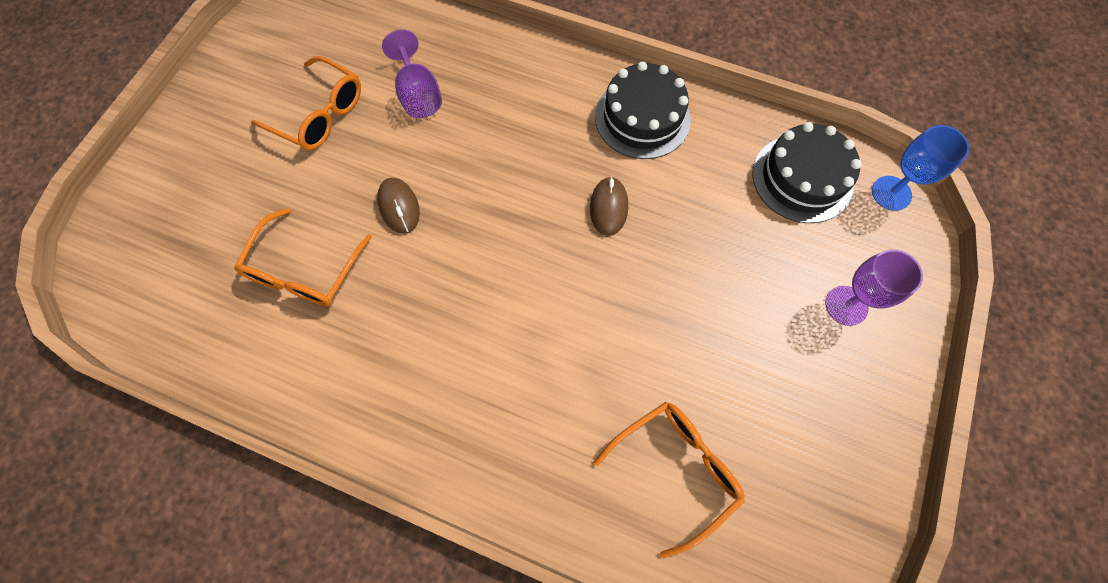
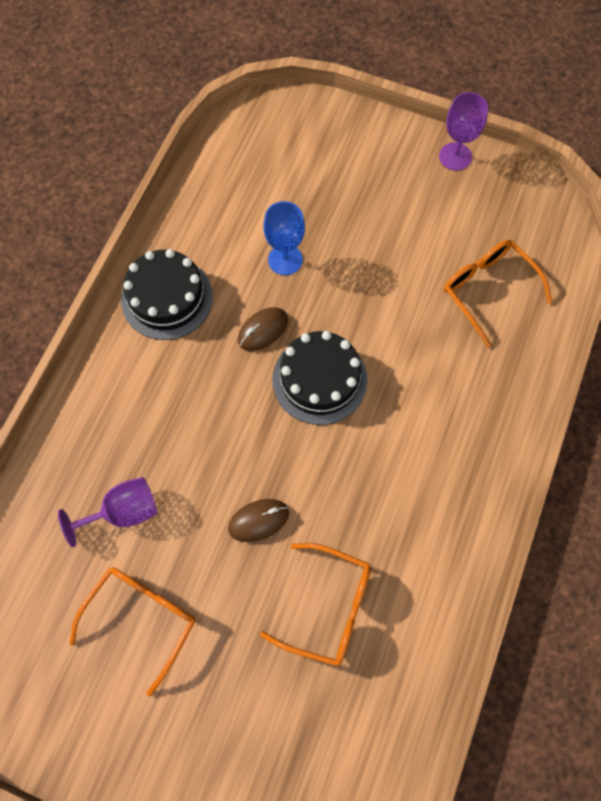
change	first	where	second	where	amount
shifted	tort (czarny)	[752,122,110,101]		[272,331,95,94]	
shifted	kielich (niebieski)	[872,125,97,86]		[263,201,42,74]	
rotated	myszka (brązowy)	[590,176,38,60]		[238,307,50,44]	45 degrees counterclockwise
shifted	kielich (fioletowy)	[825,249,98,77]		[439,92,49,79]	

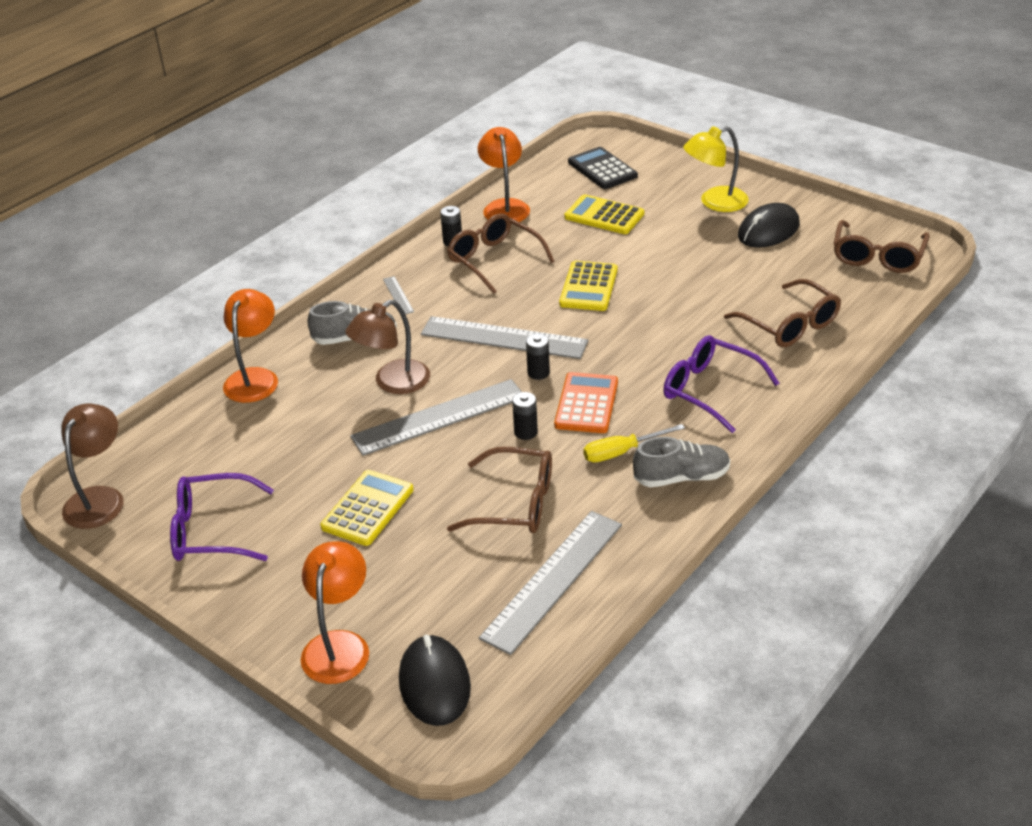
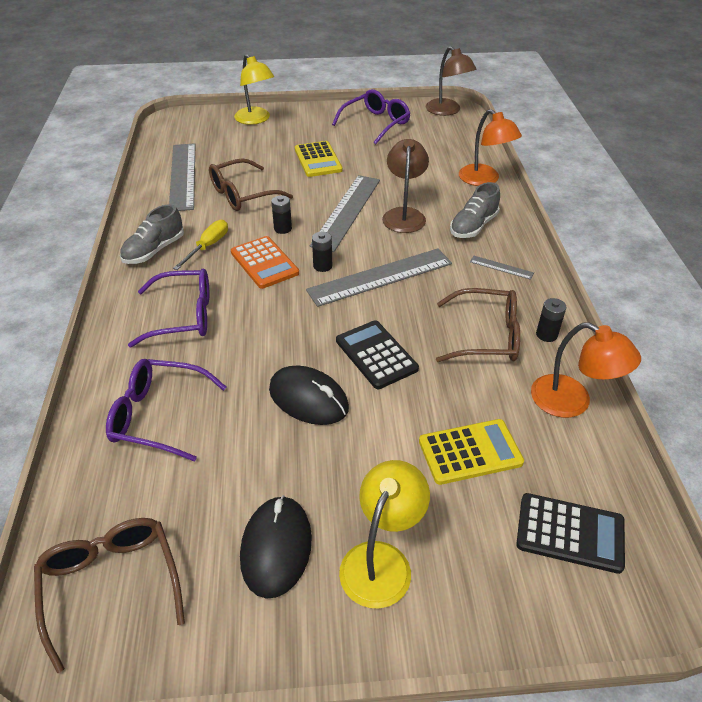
change	first	where	second	where	amount
repainted	kalkulator (żółty)	[559,261,59,50]	kalkulator (czarny)	[336,320,83,69]	
repainted	okulary (brązowy)	[724,279,117,68]	okulary (fioletowy)	[106,359,120,103]	
repainted	lampka (pomarańczowy)	[301,541,68,143]	lampka (żółty)	[234,54,40,71]	
shifted	myszka (czarny)	[399,635,72,91]		[269,366,80,59]	

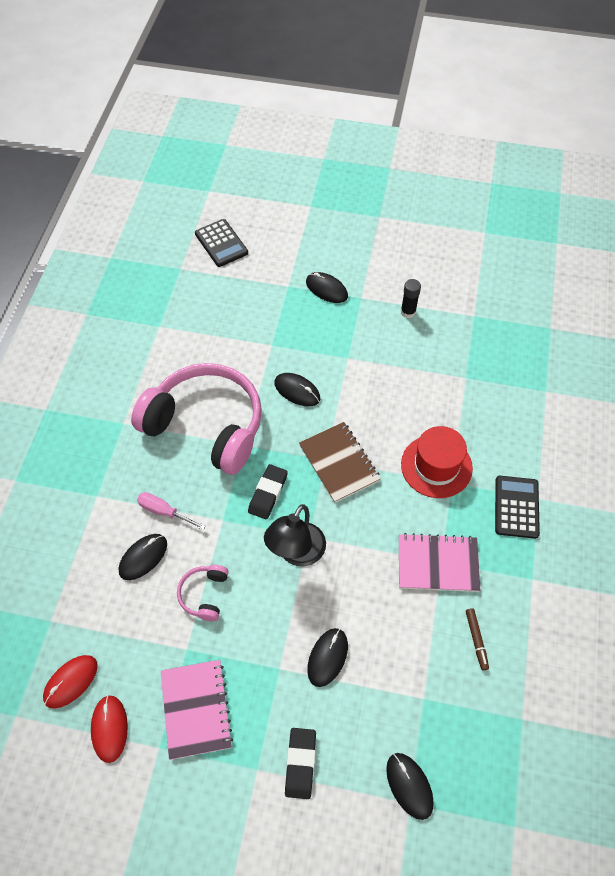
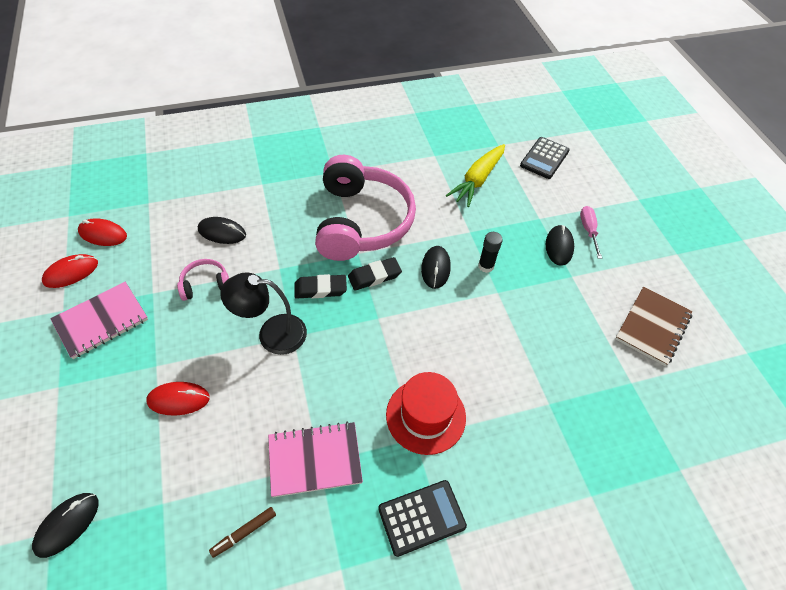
change	first	where	second	where	amount
shifted	klej w sztyfcie (czarny)	[401,279,20,39]		[478,232,25,41]	
shifted	zeszyt (brązowy)	[299,422,82,81]		[615,287,78,79]	
shifted	śrubokręt (różowy)	[137,492,69,38]		[580,206,22,53]	
rotated	zeszyt (różowy)	[399,533,81,59]		[268,422,95,75]	75 degrees counterclockwise
repainted	myszka (czarny)	[307,628,41,59]	myszka (czerwony)	[146,382,64,34]	
shifted	gumka do mazania (czarny)	[285,728,31,71]		[348,257,54,33]	
new			marchewka (żółty)	[446,144,59,63]	

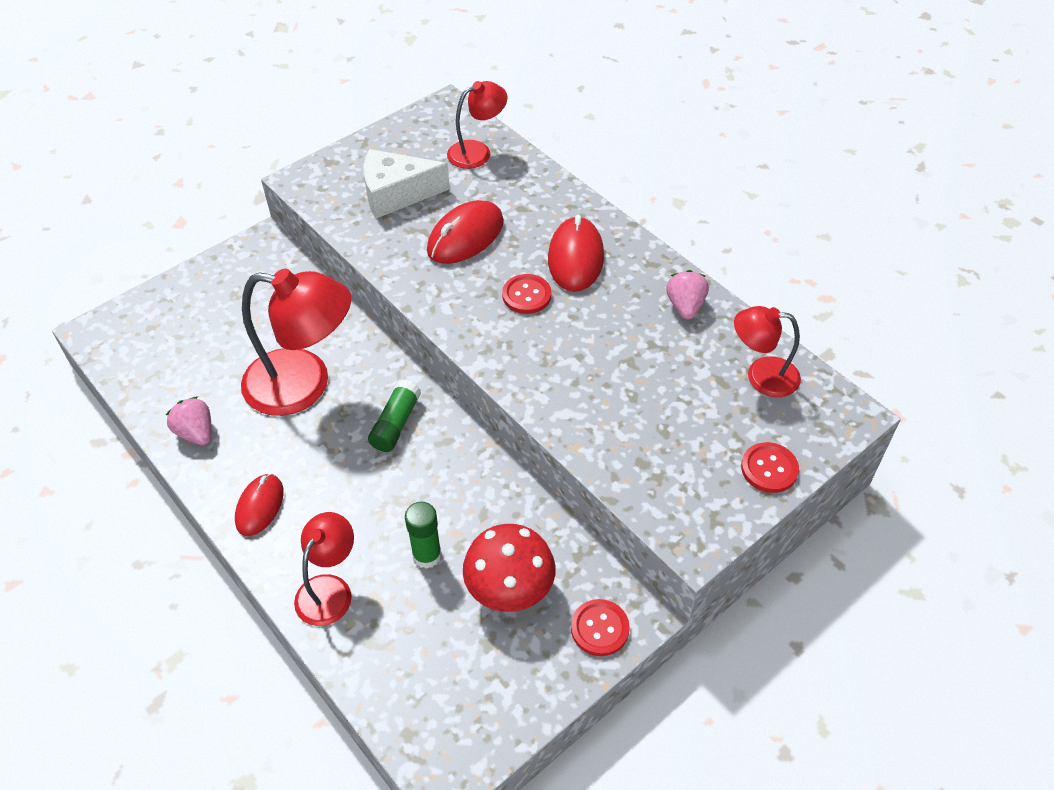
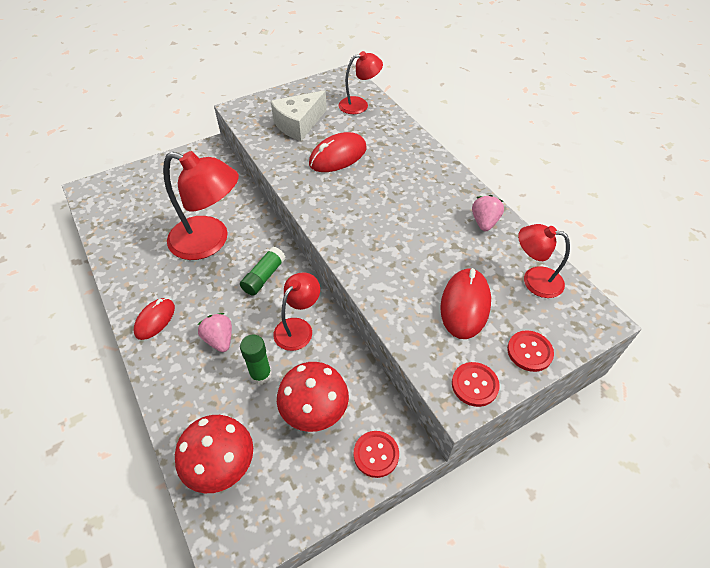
change	first	where	second	where	amount
rotated	ser (biały)	[363,149,87,70]		[271,90,56,51]	45 degrees counterclockwise
shifted	myszka (czerwony)	[548,214,56,78]		[440,268,51,71]	
shifted	guzik (czerwony)	[502,274,49,40]		[452,362,48,45]	
shifted	truskawka (różowy)	[166,396,46,49]		[198,313,34,39]	
shifted	lampka (czerwony)	[294,512,60,114]		[273,272,47,79]	
new			grzyb (czerwony)	[175,415,78,78]	

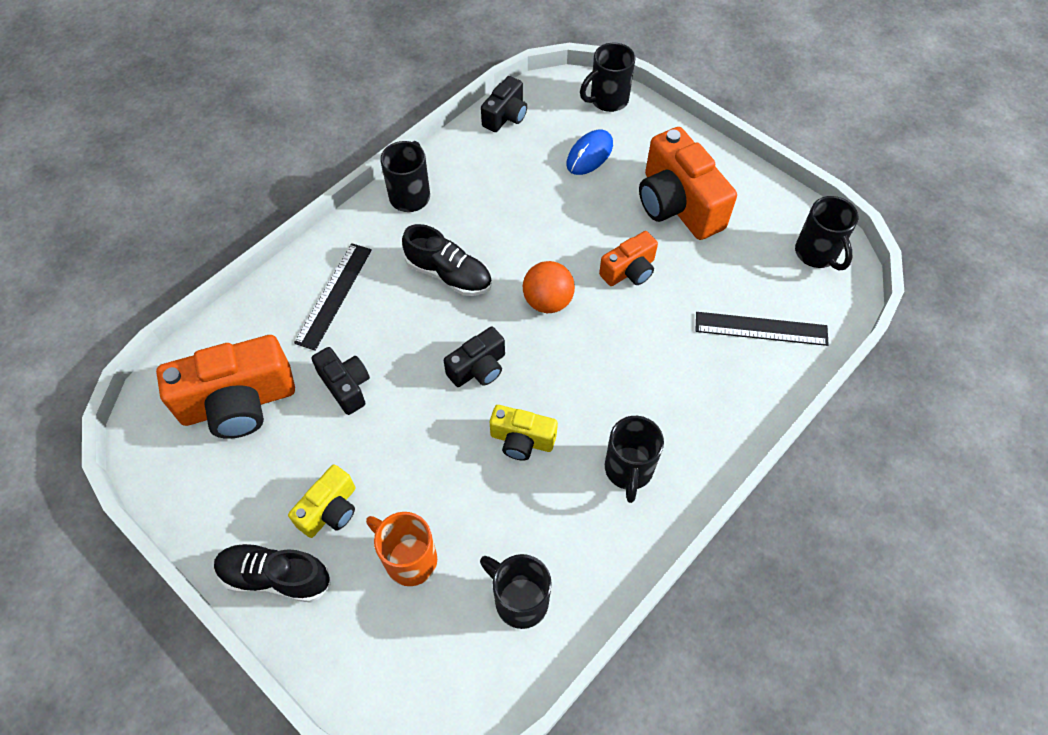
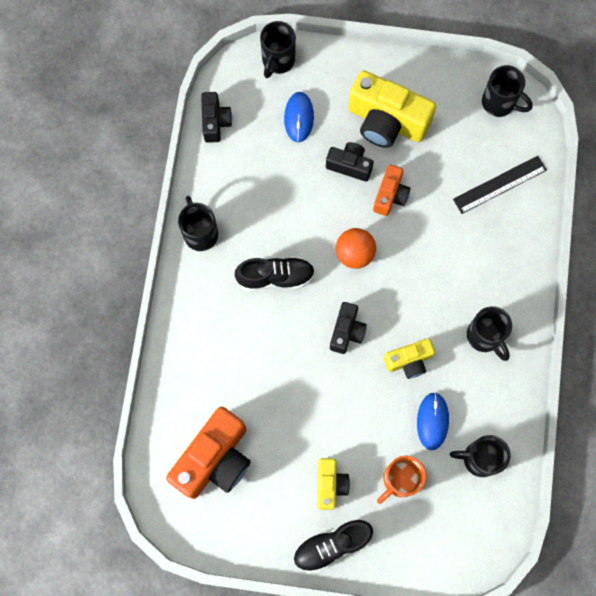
change	first	where	second	where	amount
repainted	aparat fotograficzny (pomarańczowy)	[639,127,98,113]	aparat fotograficzny (żółty)	[348,70,88,78]	
gone	linijka (czarny)	[294,243,78,108]			
shifted	aparat fotograficzny (czarny)	[311,347,59,68]		[326,142,48,40]	
rotated	kubek (pomarańczowy)	[366,512,71,74]		[377,456,49,48]	45 degrees counterclockwise
new			myszka (niebieski)	[417,392,32,58]	

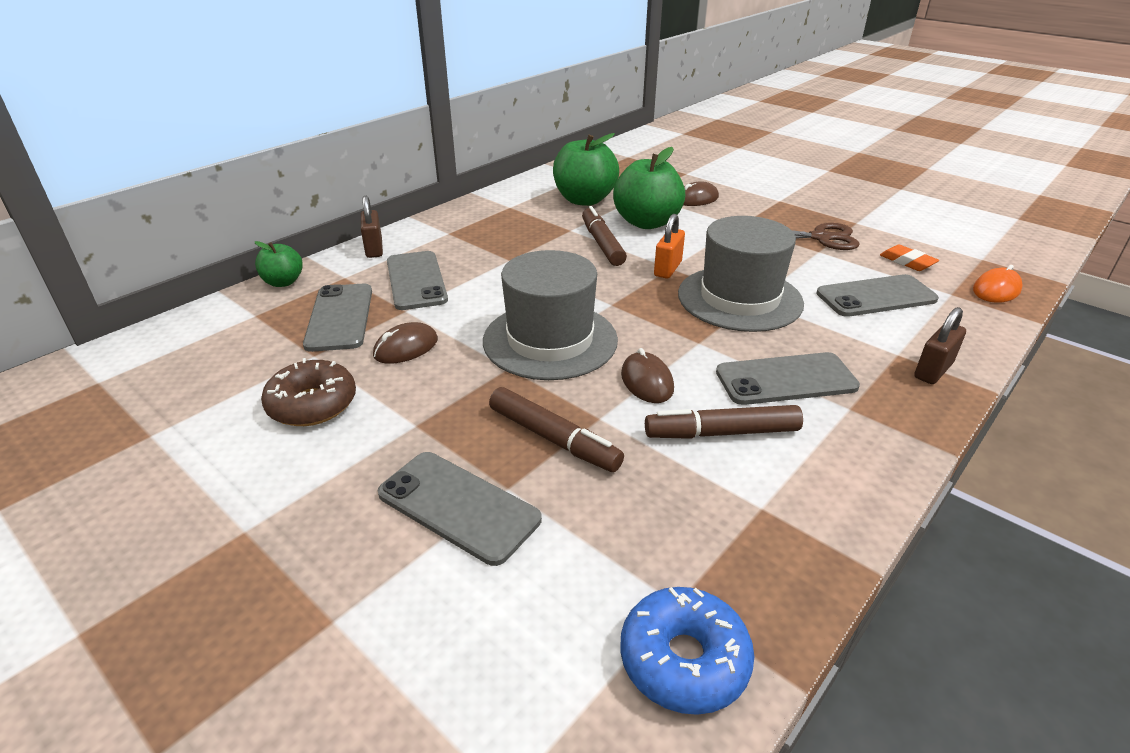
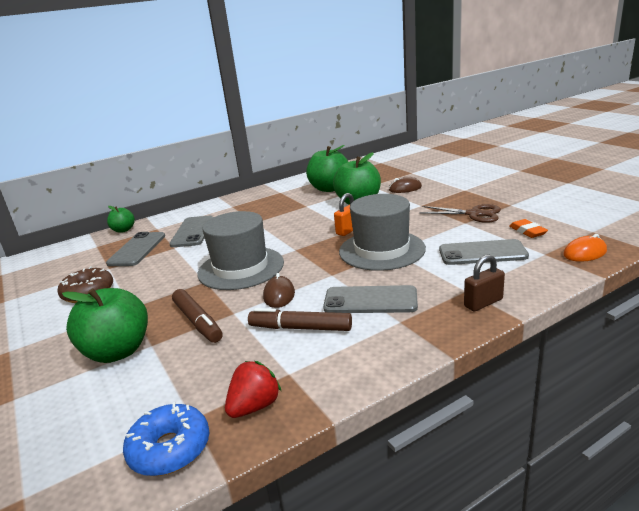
change	first	where	second	where	amount
gone	kłódka (brązowy)	[361,196,22,62]			
gone	flamaster (brązowy)	[582,206,45,60]			
gone	myszka (brązowy)	[373,322,65,42]			
swapped	telefon (szary)	[378,452,164,114]	jabłko (zielony)	[62,288,86,75]	
new			truskawka (czerwony)	[225,361,56,57]	

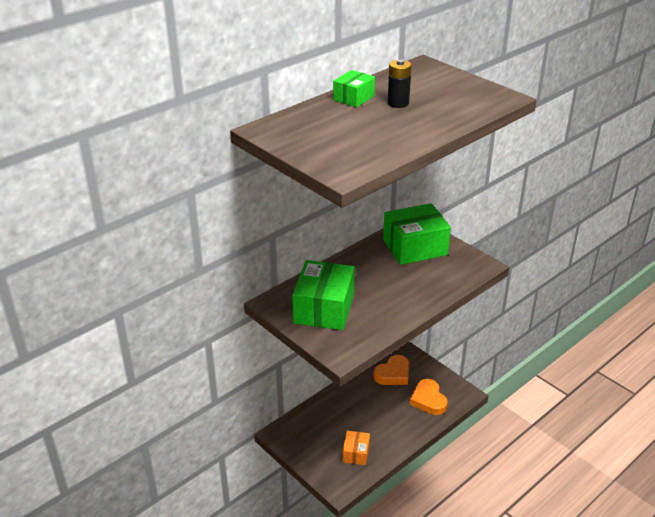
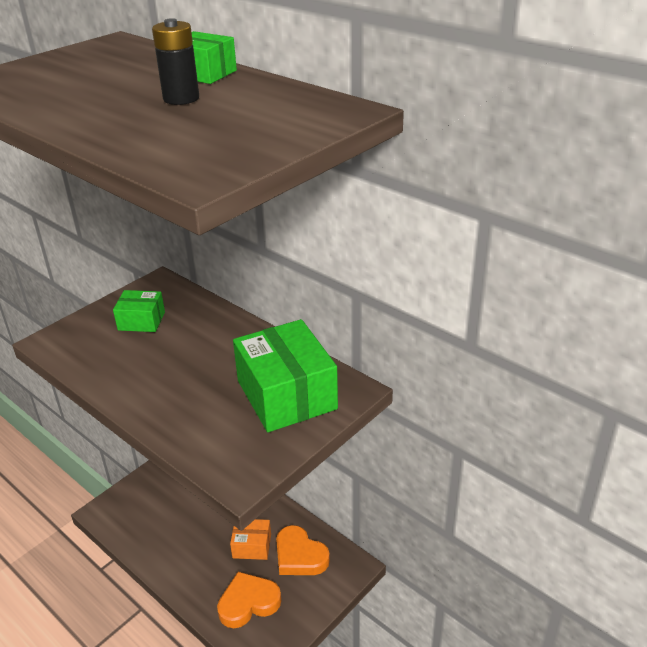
change	first	where	second	where	amount
scaled	pudełko (zielony)	[292,260,63,70]		[113,290,52,42]	x0.53
shifted	pudełko (pomarańczowy)	[342,430,28,35]		[230,519,41,41]	

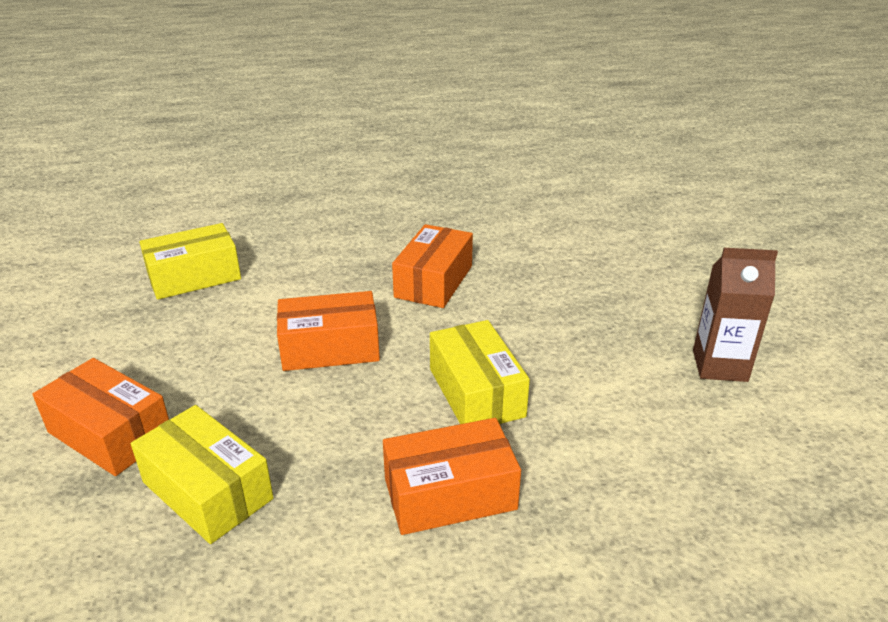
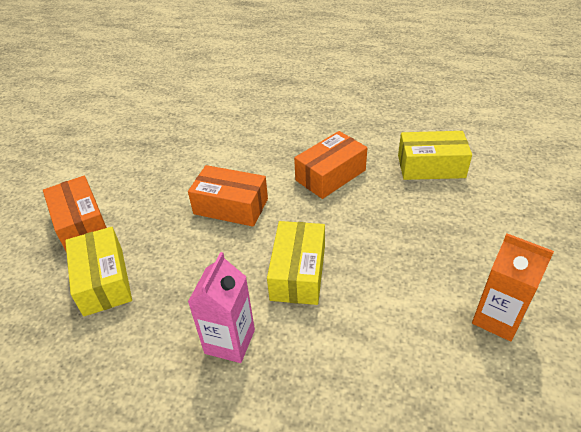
change	first	where	second	where	amount
shifted	pudełko (żółty)	[139,223,102,77]		[398,131,74,49]	
repainted	karton mleka (brązowy)	[693,248,85,134]	karton mleka (pomarańczowy)	[472,233,82,108]	
swapped	pudełko (pomarańczowy)	[383,418,138,117]	karton mleka (różowy)	[188,252,67,111]	

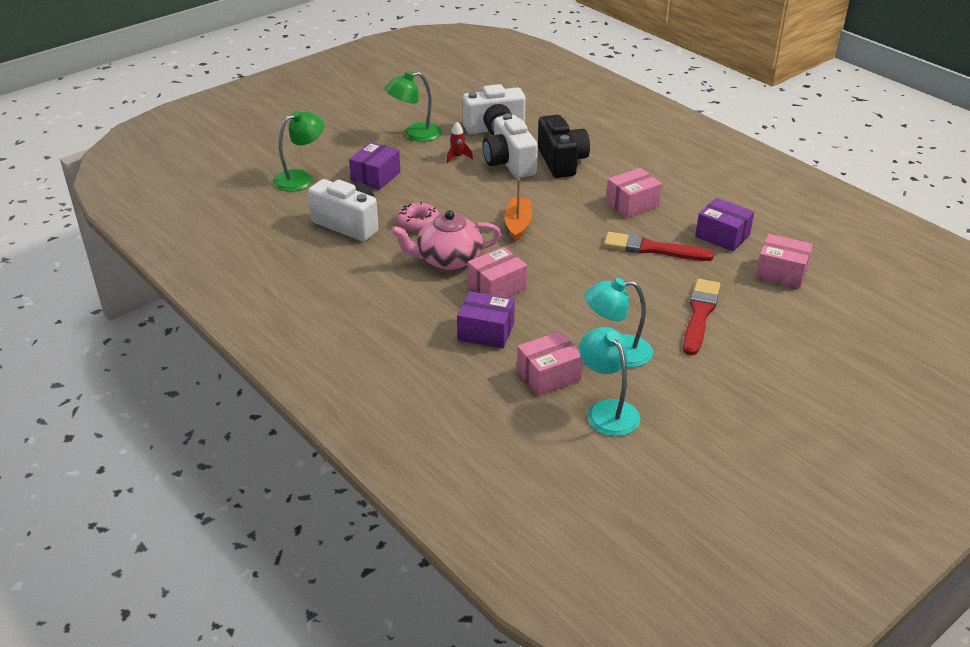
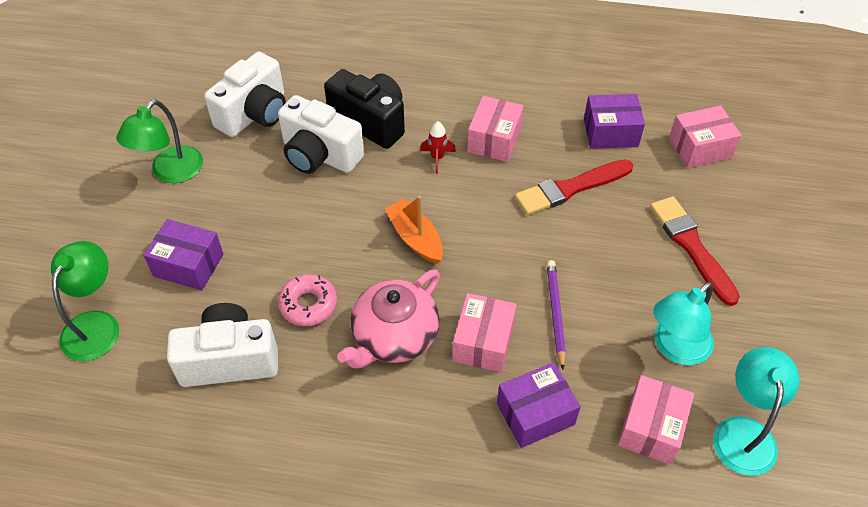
change	first	where	second	where	amount
shifted	rakieta (czerwony)	[446,122,27,42]		[420,121,36,53]	
rotated	pudełko (fioletowy)	[349,142,51,48]		[144,219,80,72]	60 degrees counterclockwise
rotated	lampka (turkusowy)	[579,327,61,109]		[713,347,87,129]	75 degrees clockwise
new			ołówek (fioletowy)	[547,260,19,109]	

